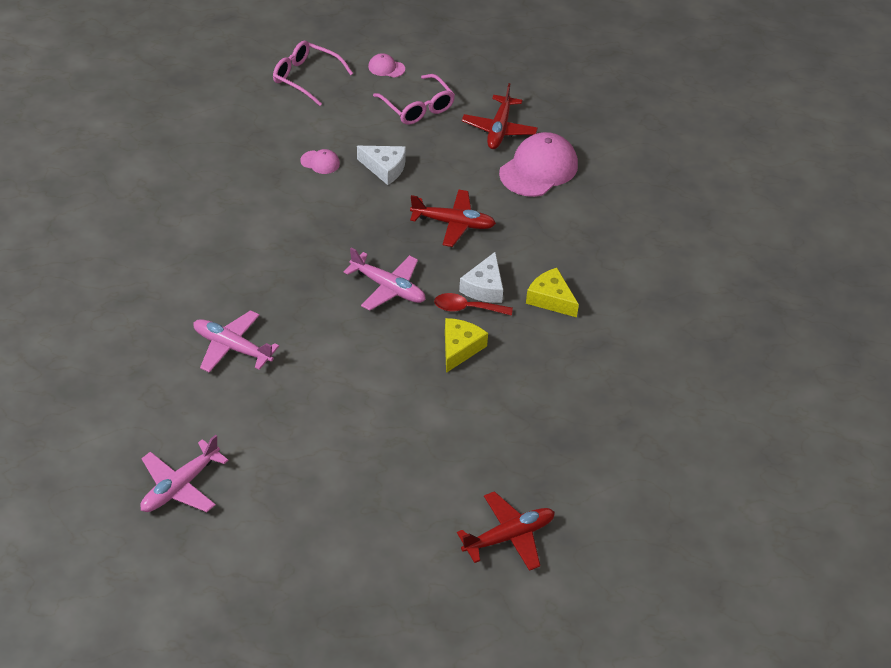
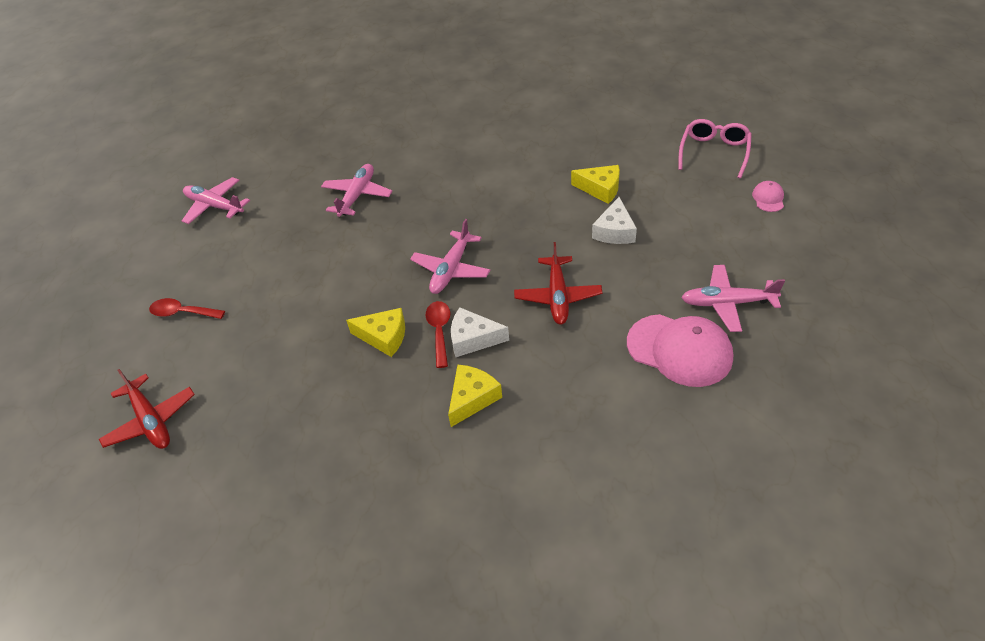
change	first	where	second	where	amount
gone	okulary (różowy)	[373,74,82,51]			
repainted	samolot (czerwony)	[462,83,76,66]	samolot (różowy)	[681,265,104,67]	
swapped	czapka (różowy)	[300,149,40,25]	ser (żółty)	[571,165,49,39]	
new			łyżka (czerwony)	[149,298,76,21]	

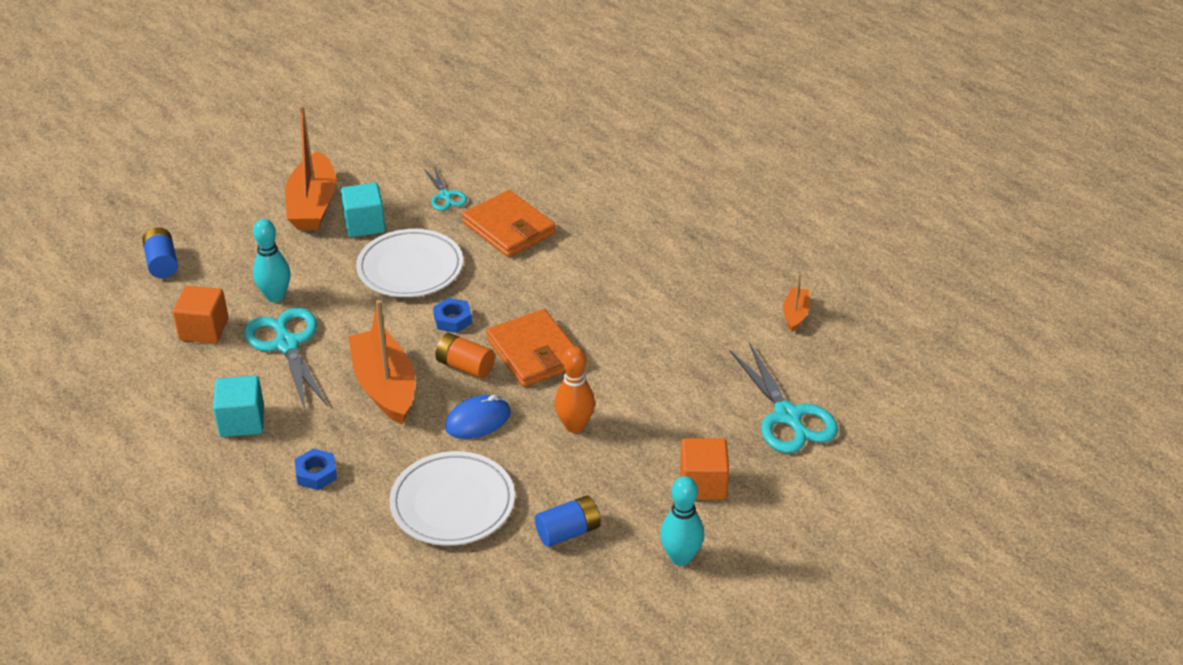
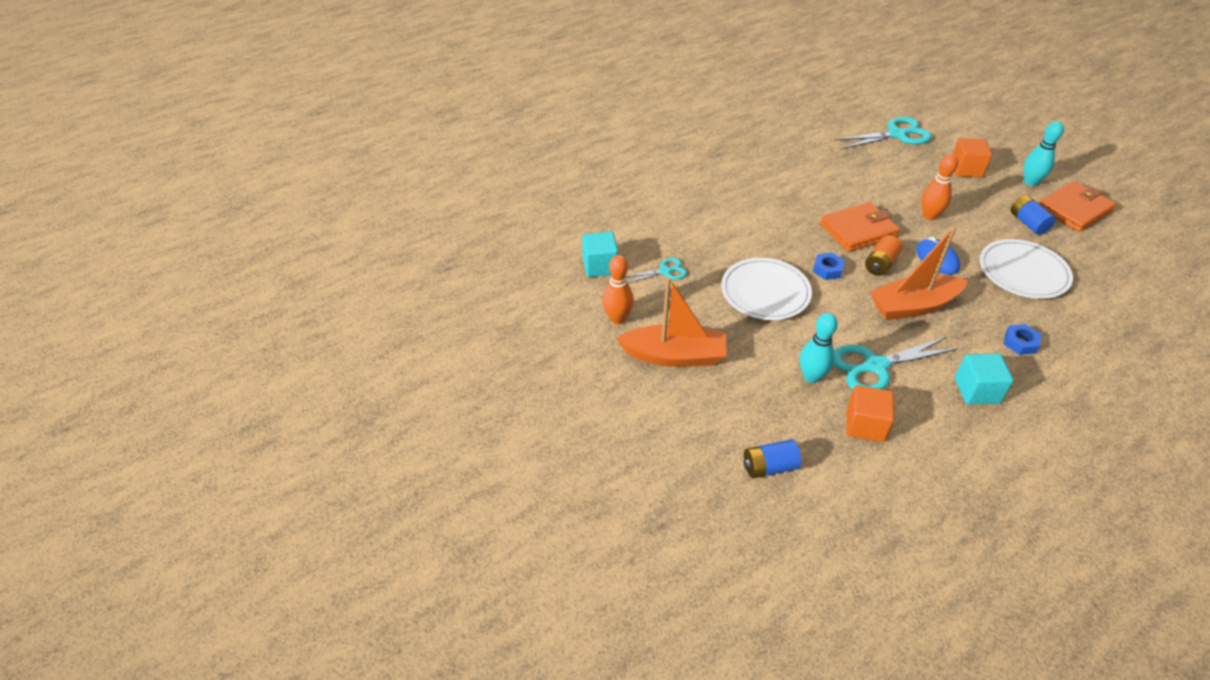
change	first	where	second	where	amount
shifted	sześcian (turkusowy)	[341,183,44,54]		[582,232,36,45]	
shifted	portfel (pomarańczowy)	[462,190,94,67]		[1039,181,77,51]	
gone	łódka (pomarańczowy)	[783,274,27,58]			
new			kręgiel (pomarańczowy)	[602,255,32,69]	

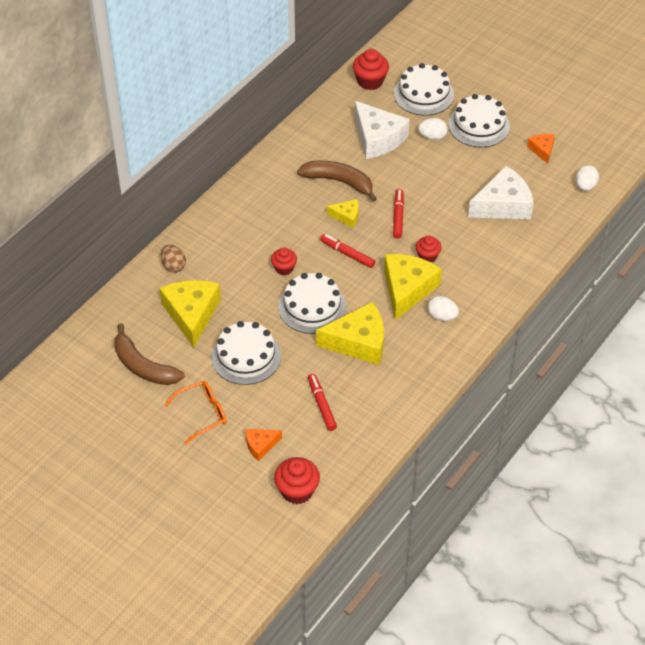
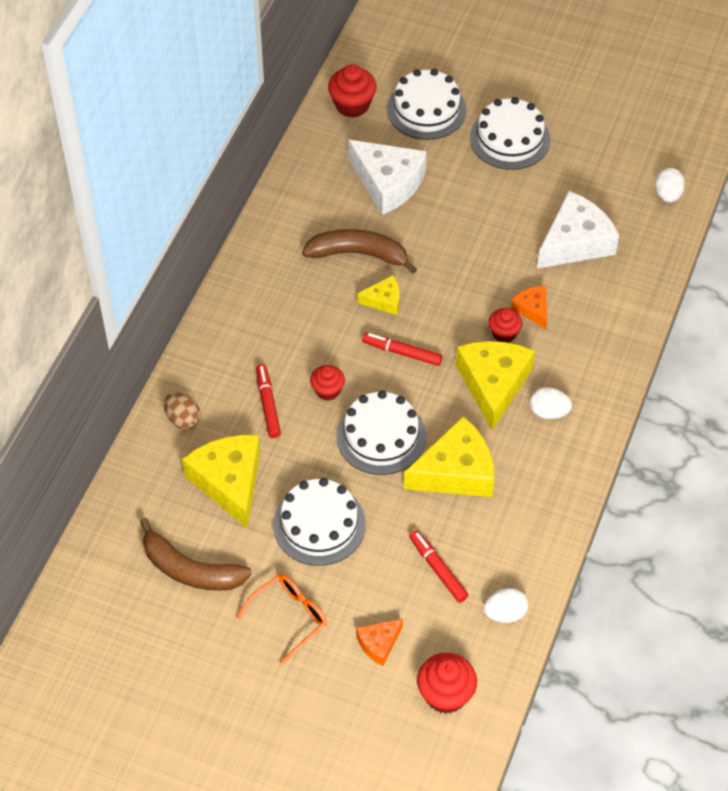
change	first	where	second	where	amount
shifted	jajko (biały)	[418,118,29,22]		[484,588,44,35]	
shifted	ser (pomarańczowy)	[527,134,28,30]		[511,286,36,43]	
shifted	flamaster (czerwony)	[393,189,11,50]		[256,364,25,74]	

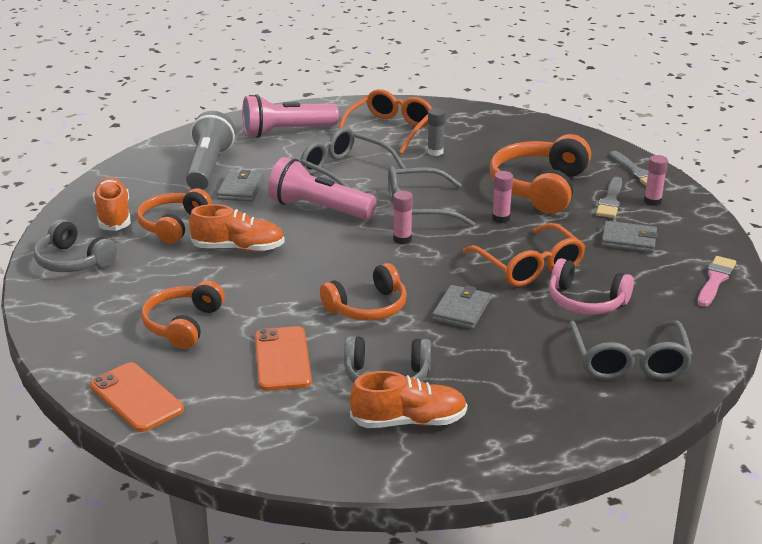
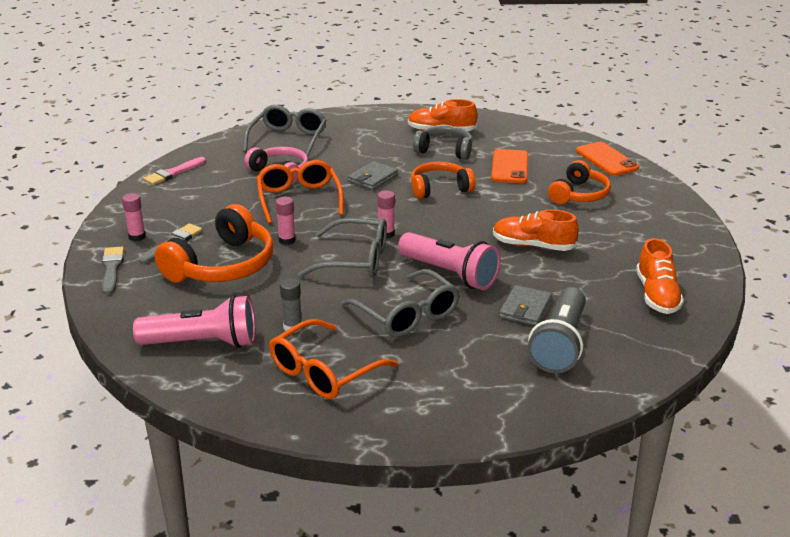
change	first	where	second	where	amount
shifted	latarka (różowy)	[242,94,97,44]		[133,295,122,53]	
gone	słuchawki (pomarańczowy)	[137,188,75,56]			
gone	słuchawki (szary)	[34,219,83,53]			
gone	portfel (szary)	[601,221,57,32]			

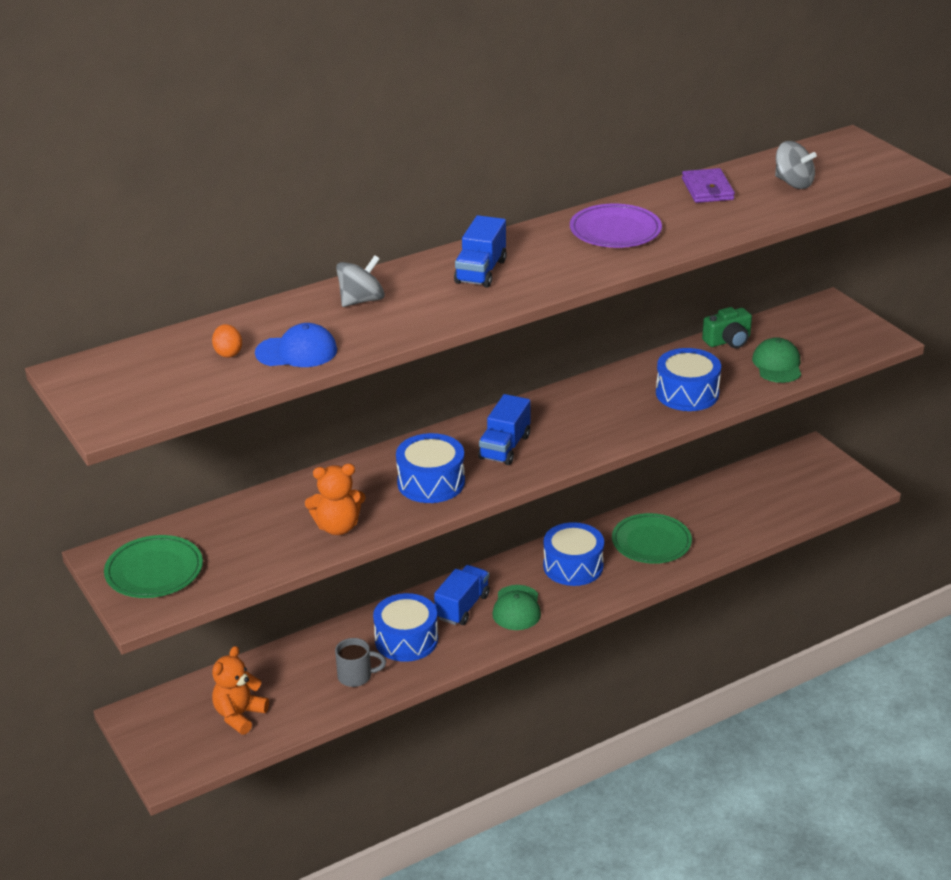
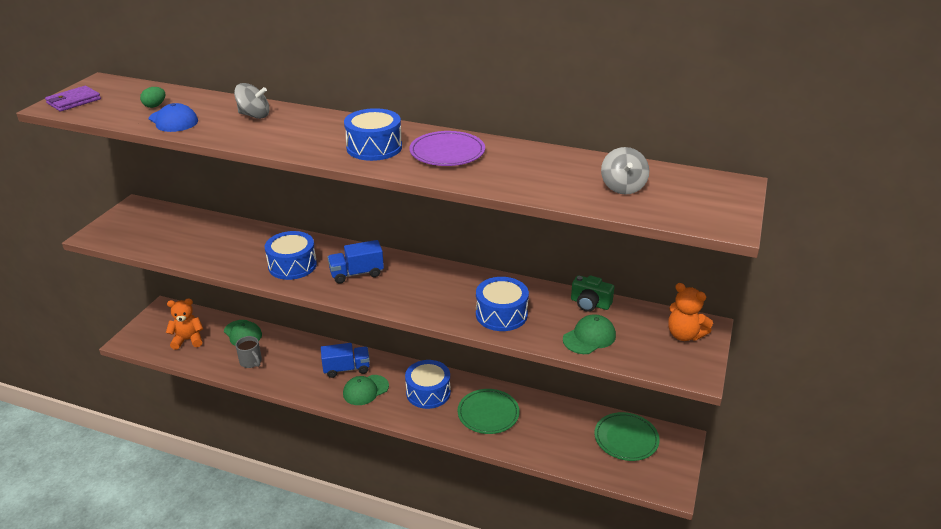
change	first	where	second	where	amount
shifted	portfel (fioletowy)	[682,168,53,35]		[45,86,56,26]	
gone	ciężarówka (niebieski)	[454,215,53,73]			
repainted	jajko (pomarańczowy)	[212,324,30,34]	jajko (zielony)	[140,87,26,21]	
shifted	miś (pomarańczowy)	[305,464,61,71]		[668,283,45,58]	
shifted	talerz (zielony)	[104,535,99,63]		[594,412,66,49]	
shifted	bęben (niebieski)	[373,593,65,69]		[344,108,58,53]	
new			czapka (zielony)	[224,320,38,25]	

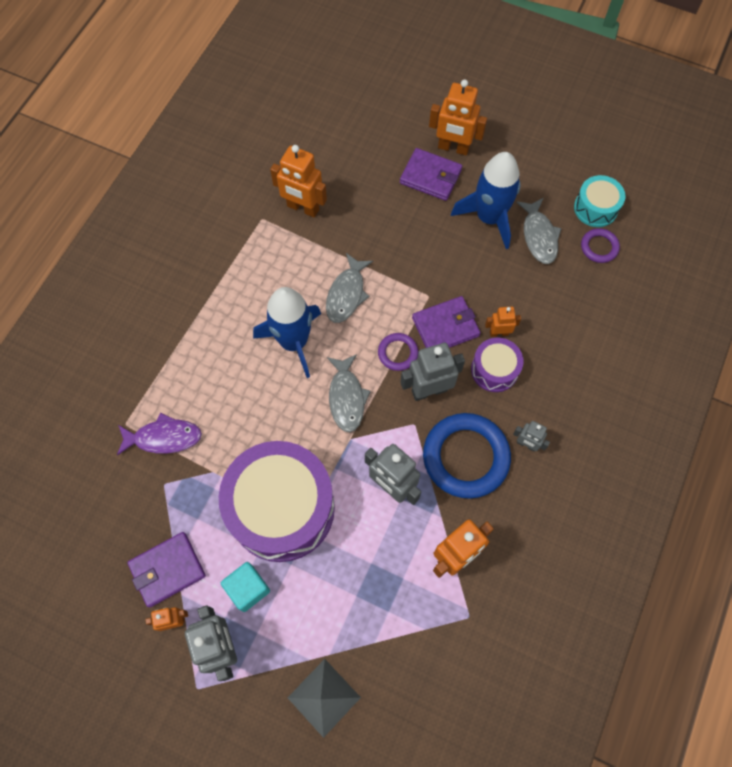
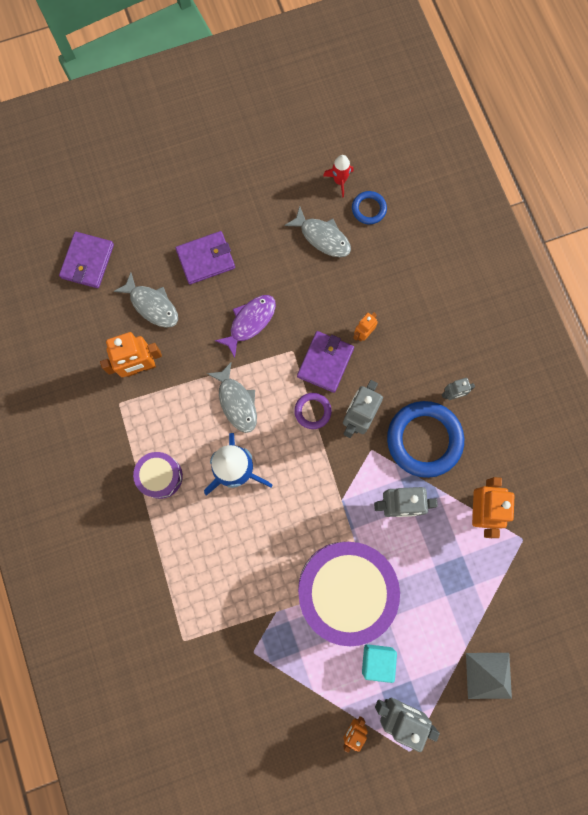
change	first	where	second	where	amount
gone	robot (pomarańczowy)	[429,79,58,77]			
gone	rakieta (niebieski)	[451,152,69,97]			
swapped	bęben (turkusowy)	[574,175,51,52]	rakieta (czerwony)	[323,155,31,42]	
repainted	pierścień (fioletowy)	[581,228,39,35]	pierścień (niebieski)	[352,191,35,33]	
shifted	bęben (fioletowy)	[471,338,53,54]		[133,452,50,47]	
shifted	ryba (szary)	[327,354,44,78]		[113,273,65,55]	
shifted	ryba (fioletowy)	[117,413,85,42]		[215,295,61,63]	
shifted	portfel (fioletowy)	[127,532,79,76]		[59,232,55,56]	

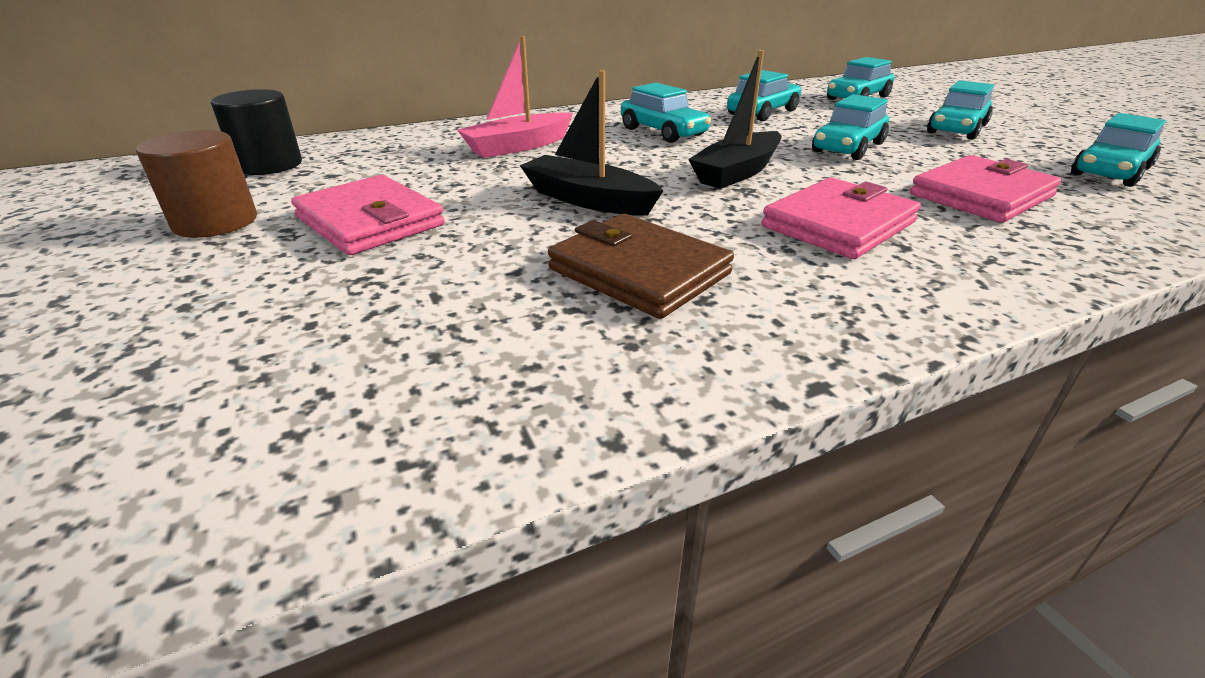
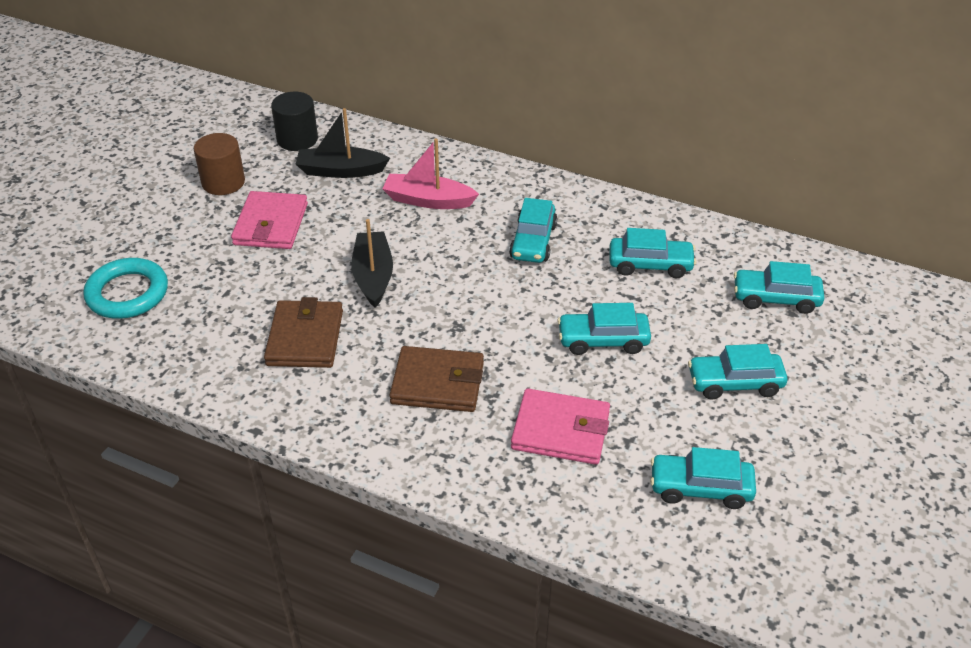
change	first	where	second	where	amount
shifted	łódka (czarny)	[688,50,93,139]		[296,108,94,70]	
repainted	portfel (różowy)	[761,177,160,82]	portfel (brązowy)	[390,346,94,66]	
new			pierścień (turkusowy)	[83,258,85,61]	

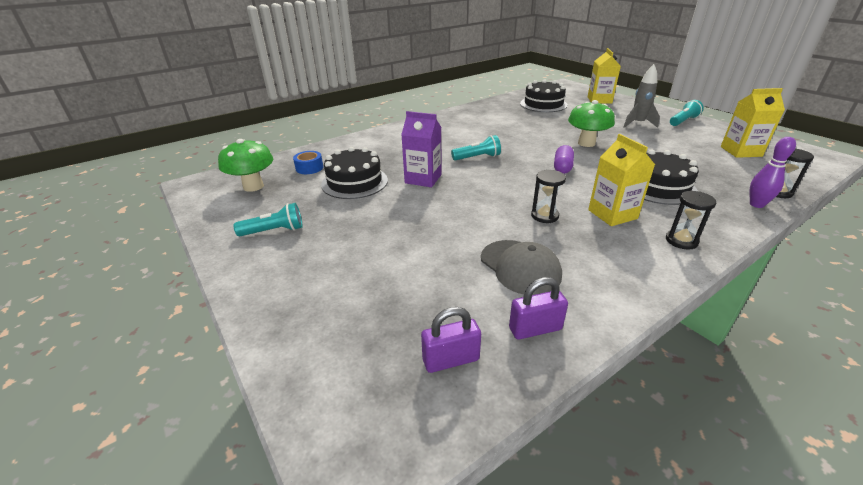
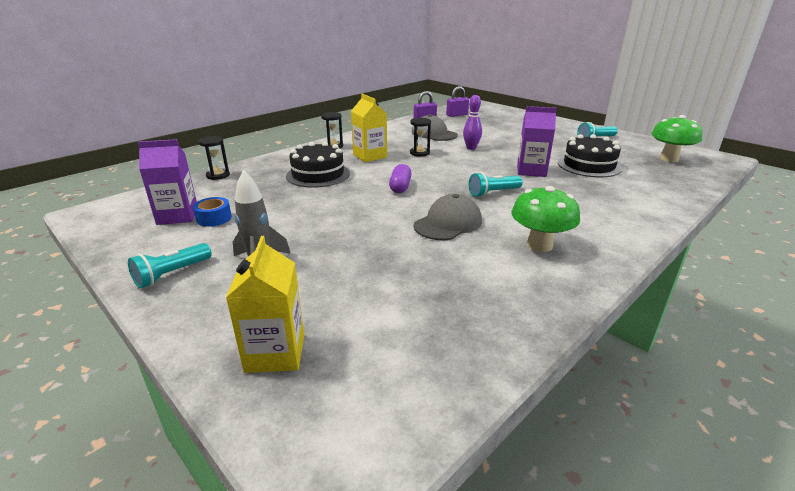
change	first	where	second	where	amount
gone	tort (czarny)	[520,80,48,32]			
repainted	karton mleka (żółty)	[721,88,64,70]	karton mleka (fioletowy)	[138,139,59,86]	
shifted	grzyb (zielony)	[568,100,47,47]		[511,186,69,66]	
shifted	kręgiel (fioletowy)	[749,137,47,71]		[463,95,19,55]	
shifted	taśma klejąca (niebieski)	[293,151,30,23]		[193,197,39,30]	
new			czapka (szary)	[414,194,68,46]	

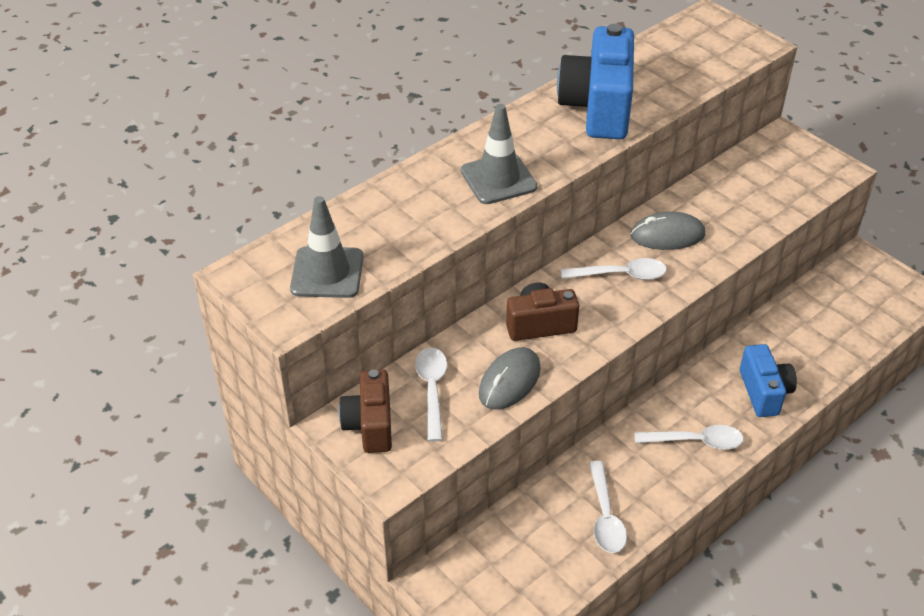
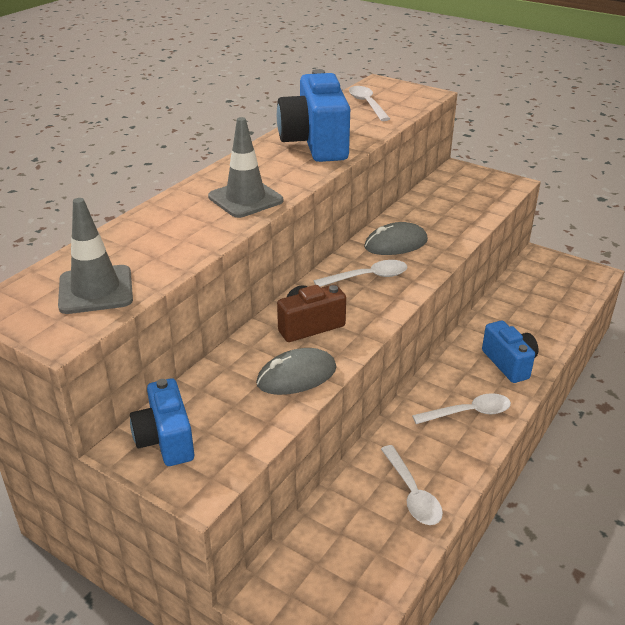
change	first	where	second	where	amount
shifted	łyżka (biały)	[415,347,32,95]		[349,86,41,35]	
rotated	myszka (szary)	[479,347,62,63]		[256,348,80,47]	45 degrees clockwise
repainted	aparat fotograficzny (brązowy)	[339,369,53,84]	aparat fotograficzny (niebieski)	[130,378,64,88]	

